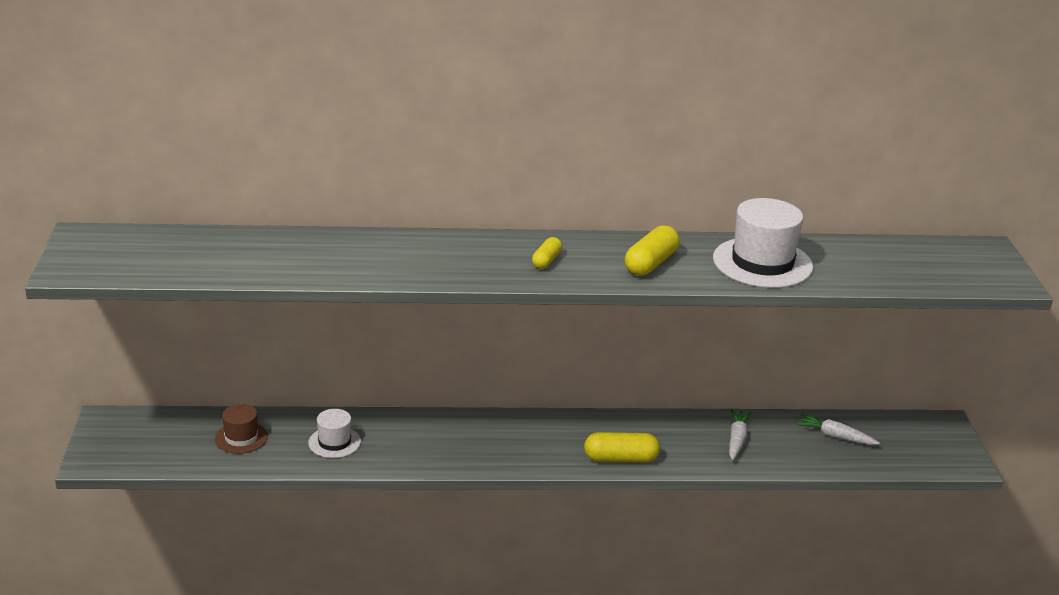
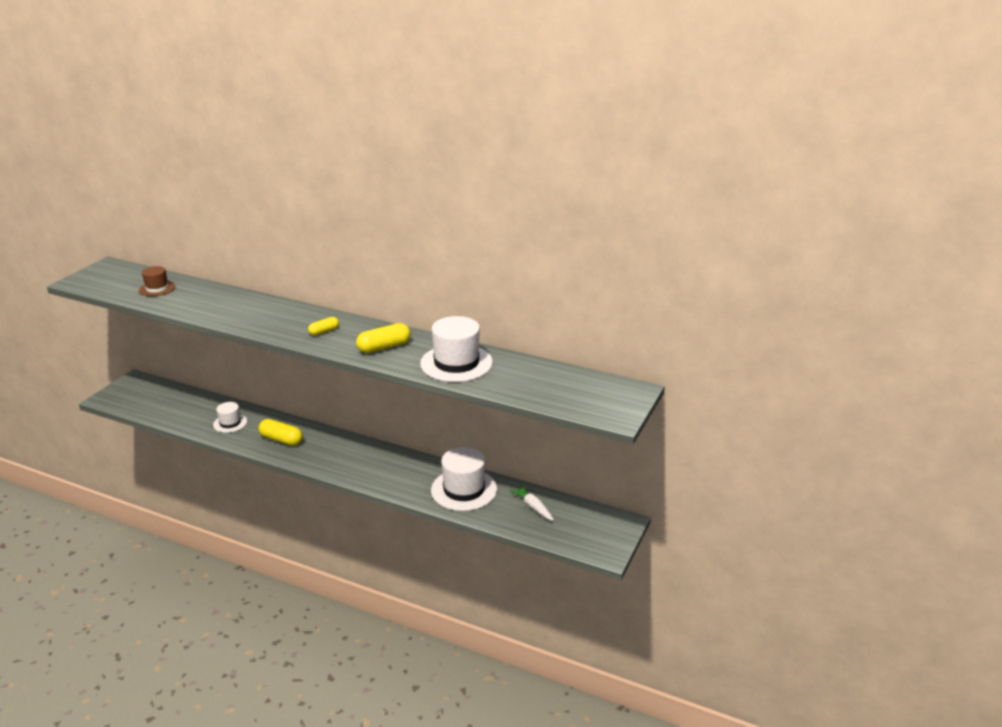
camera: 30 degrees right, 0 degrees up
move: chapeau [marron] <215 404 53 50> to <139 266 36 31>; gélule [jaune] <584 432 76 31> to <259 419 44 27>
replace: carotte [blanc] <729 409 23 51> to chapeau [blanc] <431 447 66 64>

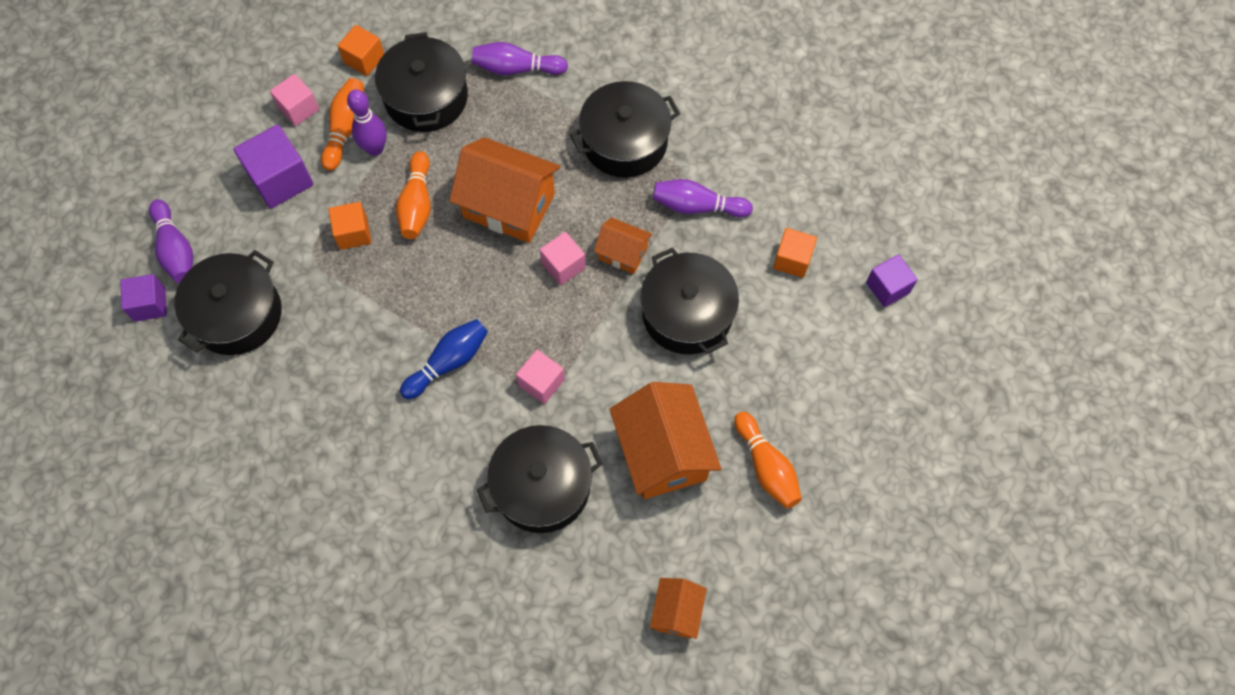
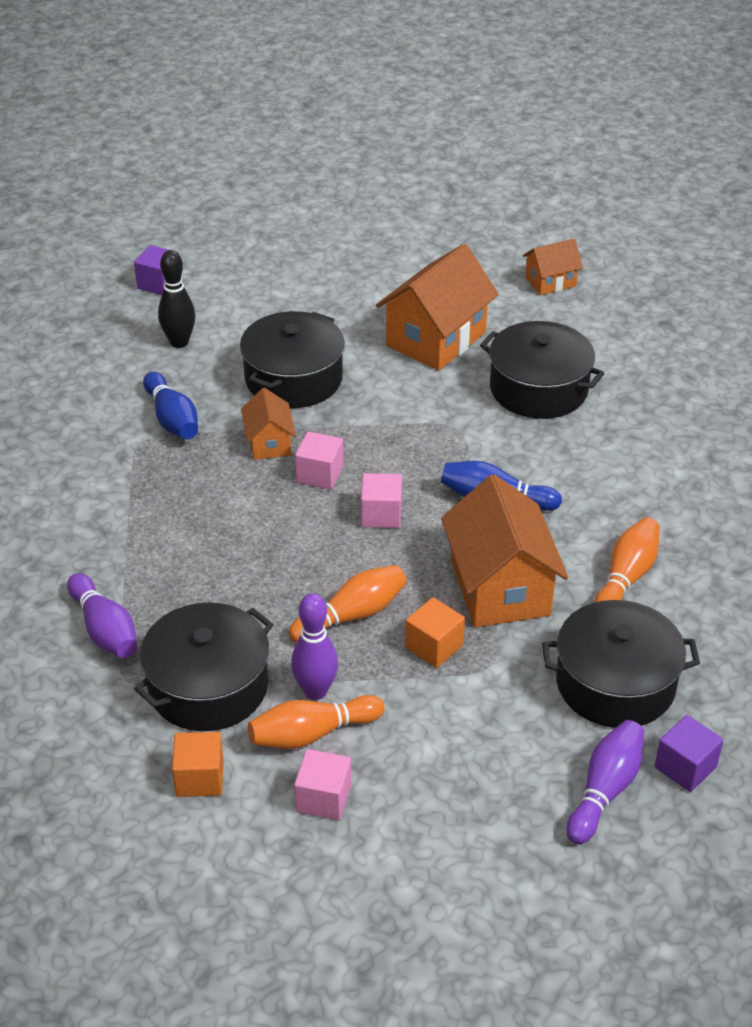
camera: 125 degrees left, 25 degrees down
delete: cube [violet] <234 124 80 85>; marmite [noir] <570 81 110 97>
move: maison [orange] <449 137 111 106> to <441 474 127 153>; cube [rose] <516 350 49 54> to <361 473 41 55>; quille [orange] <734 412 68 97> to <594 517 66 86>
replace: cube [orange] <773 228 44 50> to quille [noir] <158 250 37 98>
recolor: quille [violet] <653 179 100 38> to quille [bleu] <143 372 55 67>

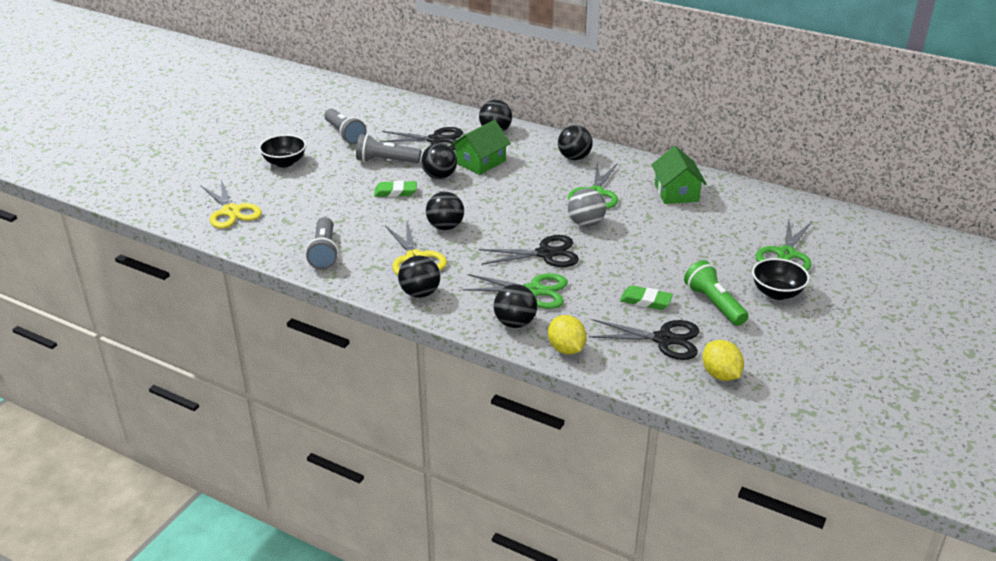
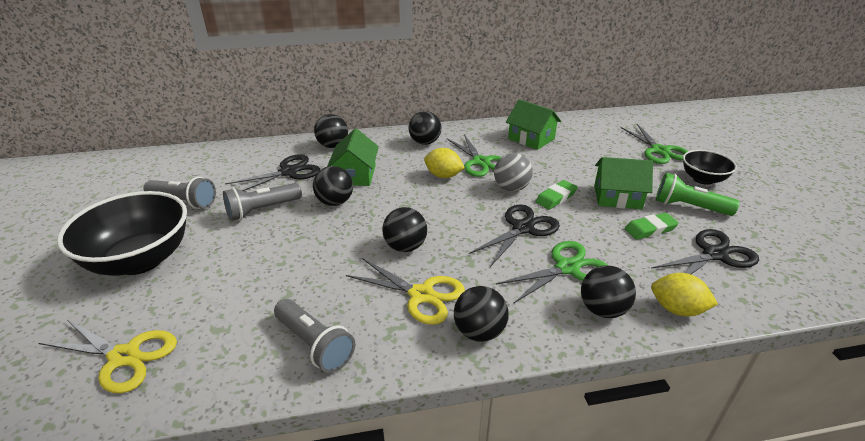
camera: 40 degrees left, 0 degrees up
insert: maison [vert] <594 157 59 52>
move: gomme [vert] <374 181 43 16> to <535 180 43 29>; citron [jaune] <702 340 42 41> to <424 148 41 30>
resize: bol [noir] <259 135 47 32> = <57 191 130 85> x1.84

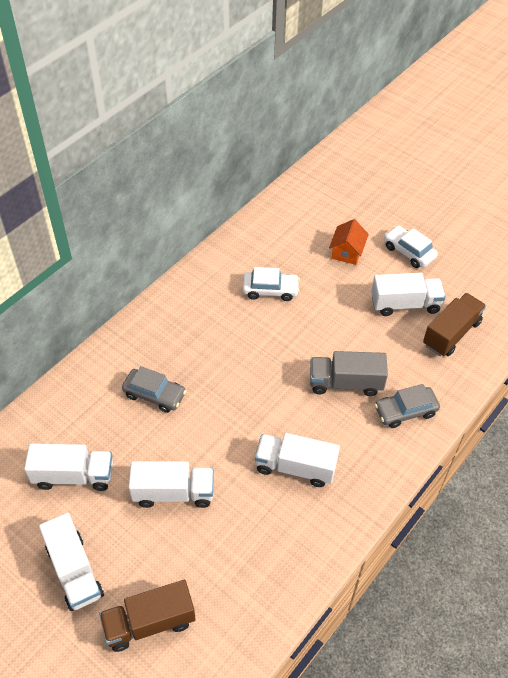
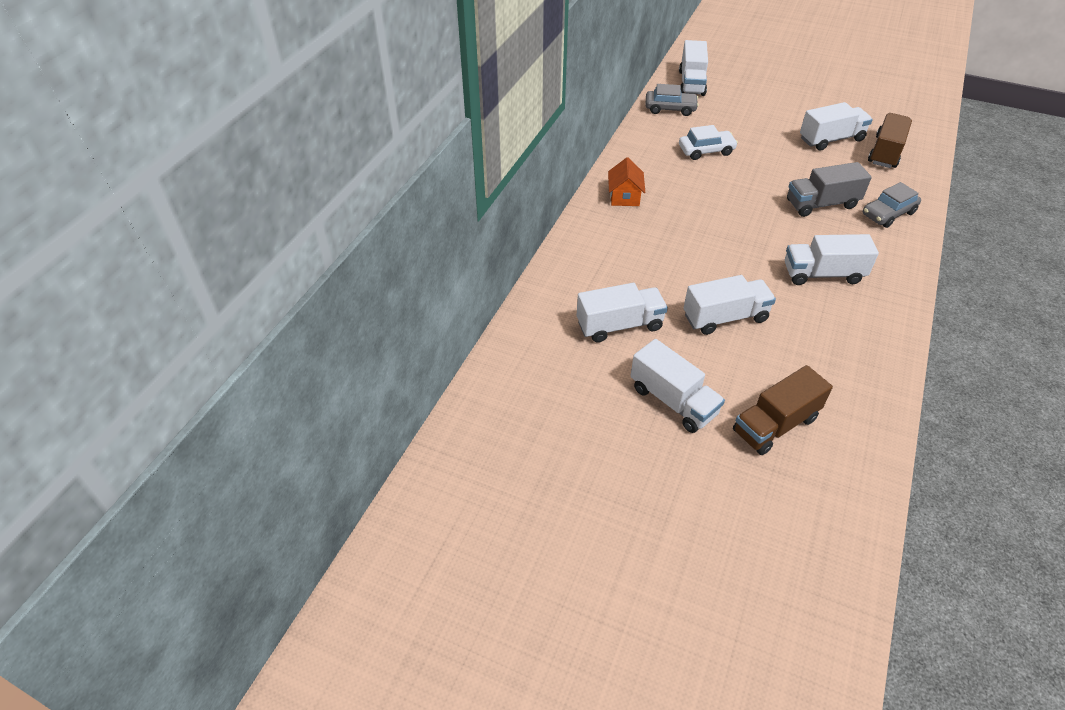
camera: 15 degrees left, 5 degrees down
delete: voiture [blanc] <384 226 54 42>
insert: camion [blanc] <679 40 29 56>
move: voiture [gris] <122 366 64 47> to <645 84 54 32>; maison [orange] <329 219 40 46> to <608 157 37 49>

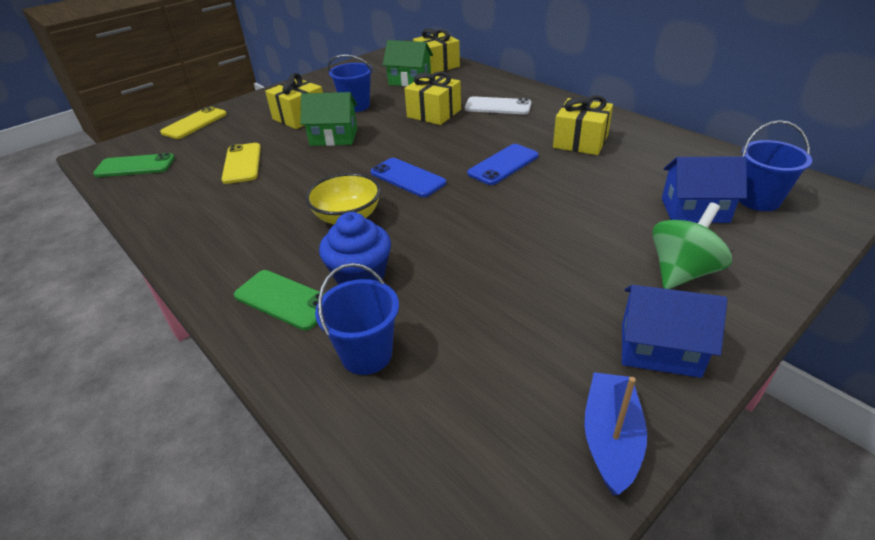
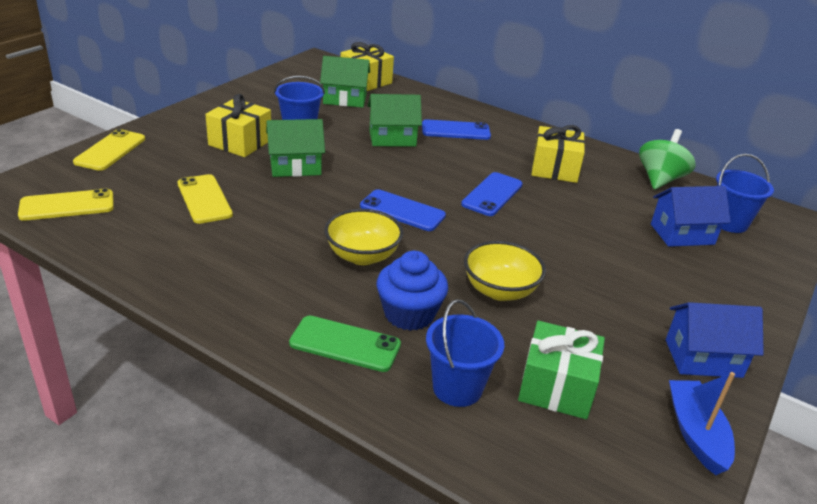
camera: 20 degrees left, 5 degrees down
insert: bol [jaune] <464 241 82 60>; cadeau [vert] <518 321 87 98>
move: toupie [vert] <652 202 80 87> to <639 129 57 60>
replace: cadeau [jaune] <404 72 57 53> to maison [vert] <368 94 54 53>
recolor: téléphone [vert] <93 153 82 24> to téléphone [jaune] <18 188 96 33>; téléphone [blanc] <465 96 66 18> to téléphone [bleu] <422 119 69 21>

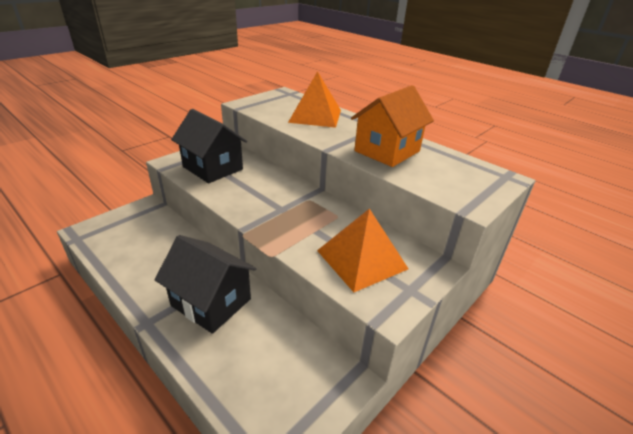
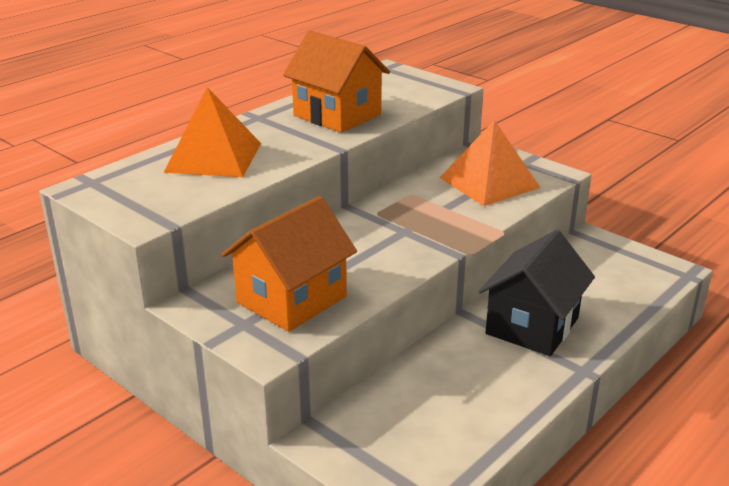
camera: 90 degrees left, 5 degrees down
recolor: maison [noir] <171 109 76 74> to maison [orange] <222 196 135 136>

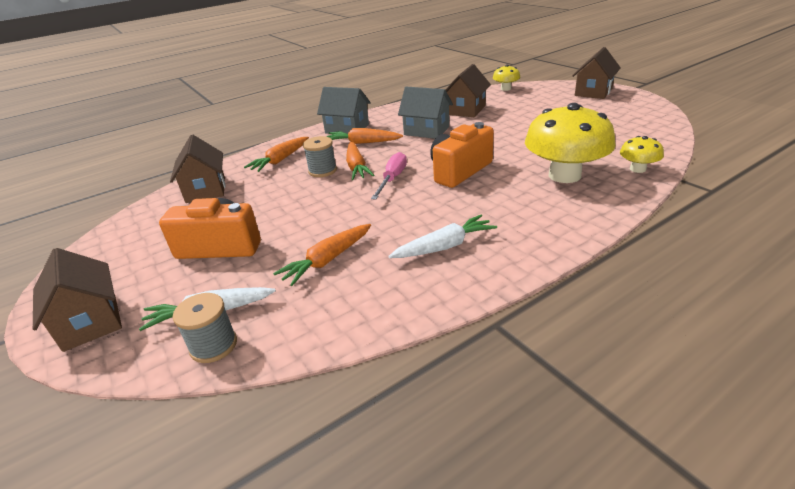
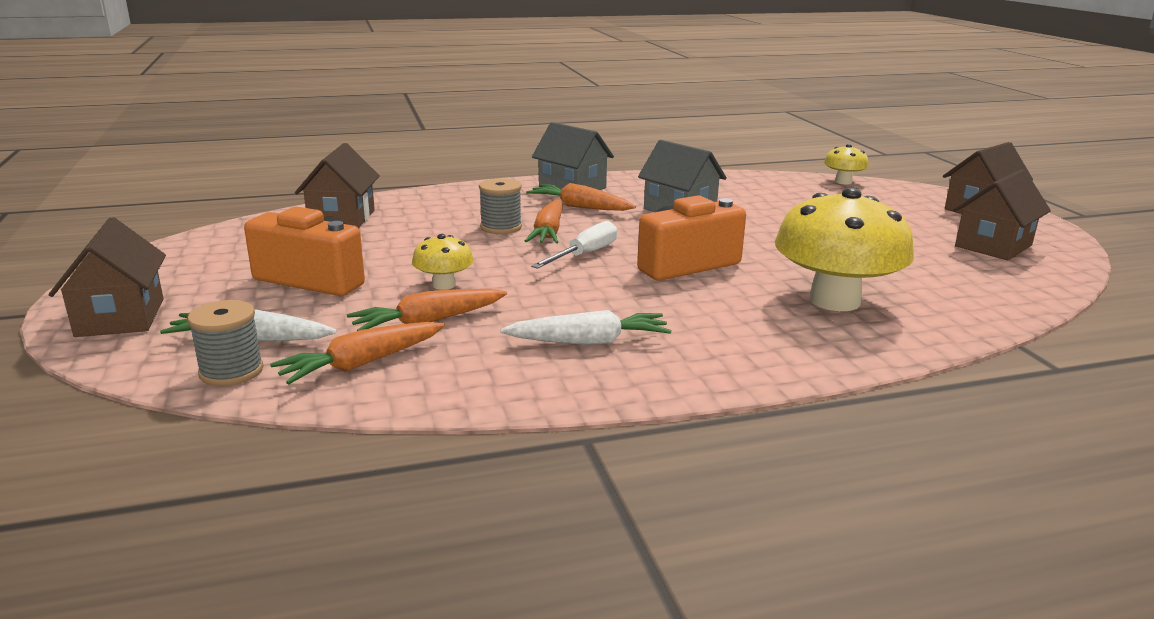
camera: 15 degrees right, 10 degrees down
move: carotte [orange] <244 137 65 35> to <270 322 175 63>; maison [marron] <445 64 46 53> to <953 169 98 91>; champignon [jaune] <620 136 44 37> to <412 234 62 56>
recolor: tournevis [rose] <371 152 36 48> to tournevis [blanc] <531 221 86 48>

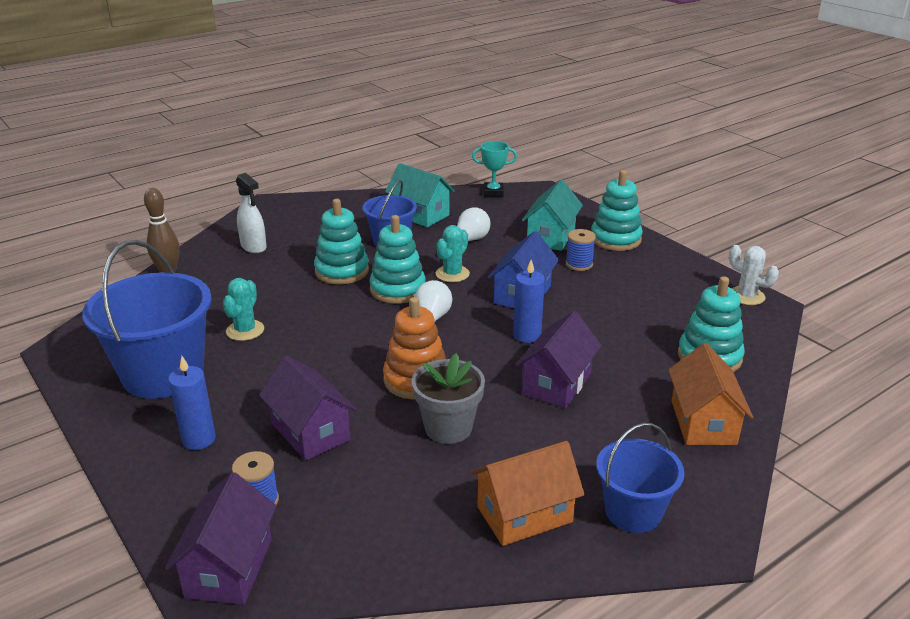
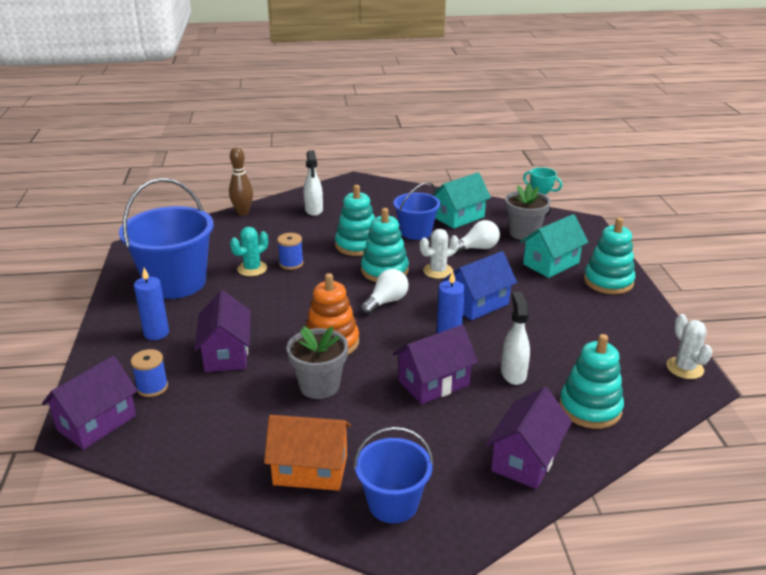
camera: 30 degrees right, 0 degrees up
insert: vaporisateur [blanc] <501 292 29 93>; pot de fleurs [gris] <505 183 46 57>
move: bobine [bleu] <566 229 30 42> to <277 233 26 37>
recolor: cactus [turquoise] <436 225 34 57> to cactus [blanc] <420 229 39 50>; maison [orange] <668 343 85 102> to maison [violet] <486 387 86 102>
rotate: maison [turquoise] <385 163 70 64> = <431 172 60 57> 75 degrees clockwise

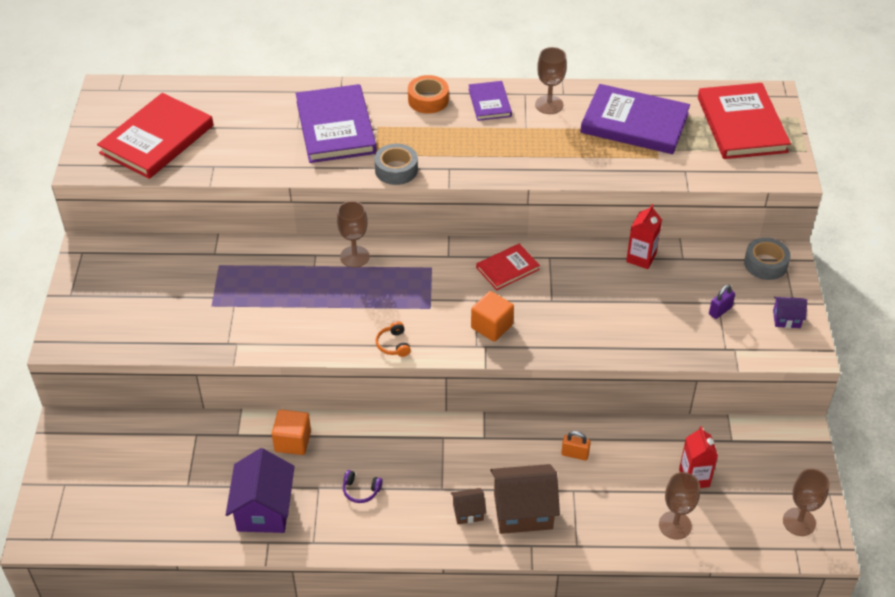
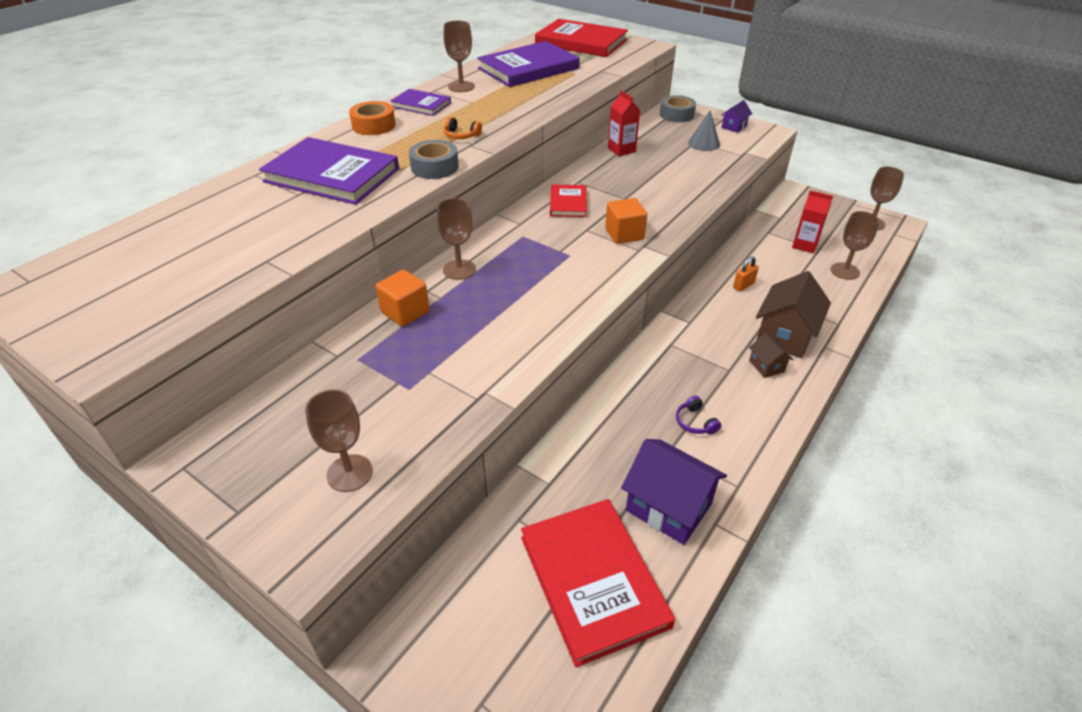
camera: 55 degrees left, 5 degrees down
insert: verre à pied [marron] <305 390 68 102>
move: livre [rouge] <97 93 116 86> to <521 499 154 168>; cube [orange] <272 410 39 45> to <376 270 54 57>; casque audio [orange] <376 322 35 35> to <443 117 39 22>
replace: cadenas [violet] <709 285 26 34> to cône [gris] <688 111 32 40>
rotate: casque audio [violet] <343 470 39 33> = <676 396 45 38> 105 degrees clockwise; maison [marron] <451 488 35 36> = <749 333 44 45> 45 degrees counterclockwise

